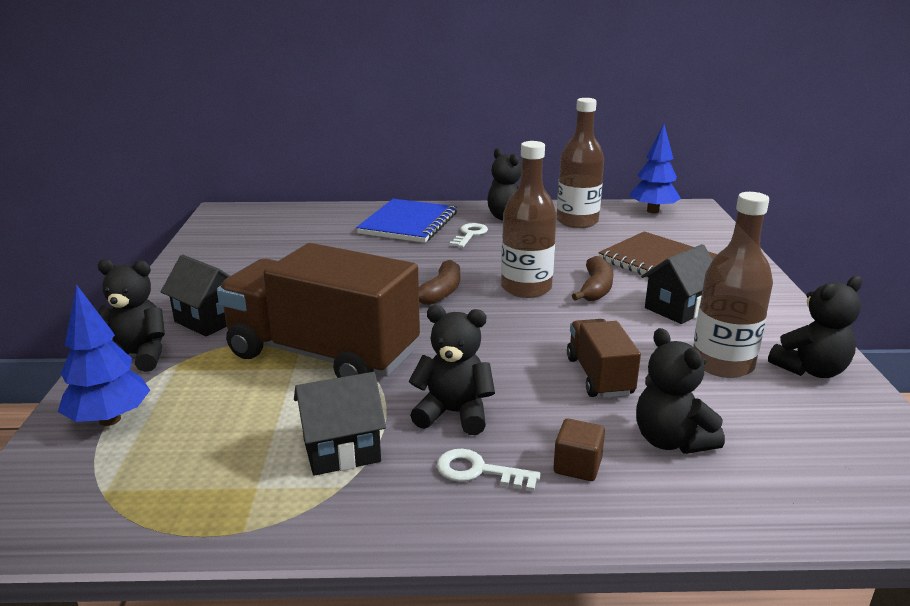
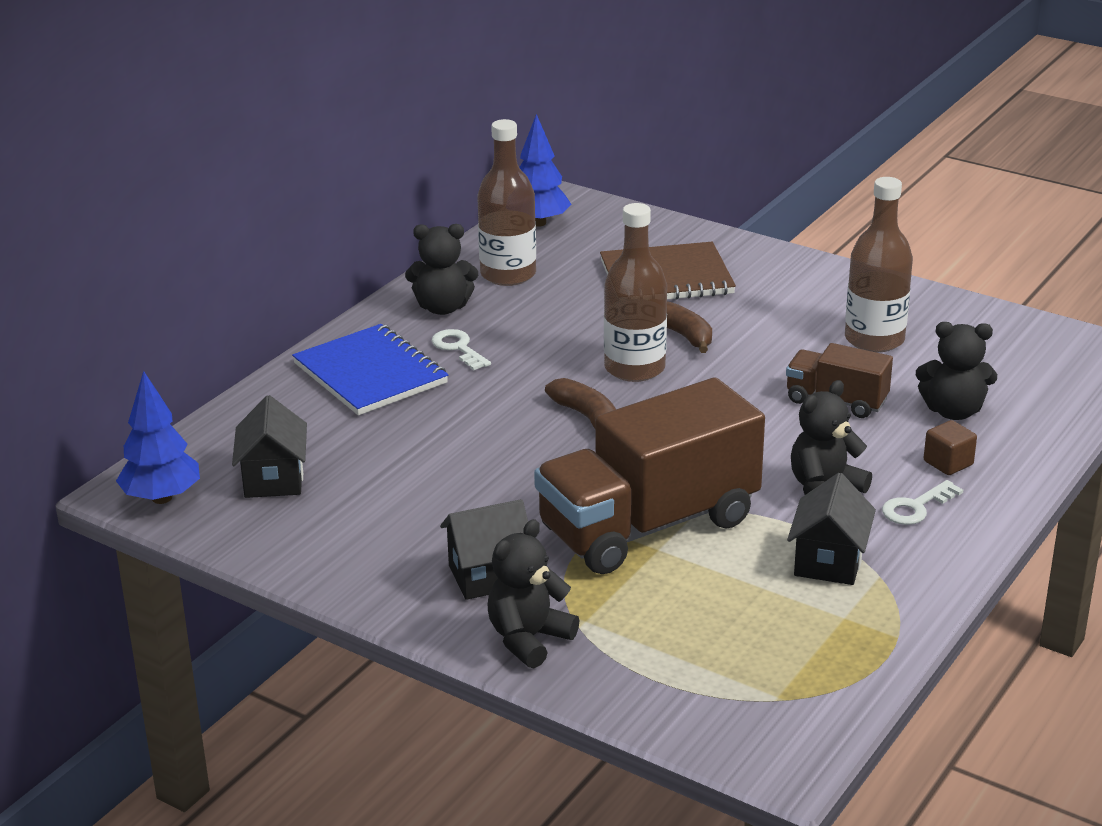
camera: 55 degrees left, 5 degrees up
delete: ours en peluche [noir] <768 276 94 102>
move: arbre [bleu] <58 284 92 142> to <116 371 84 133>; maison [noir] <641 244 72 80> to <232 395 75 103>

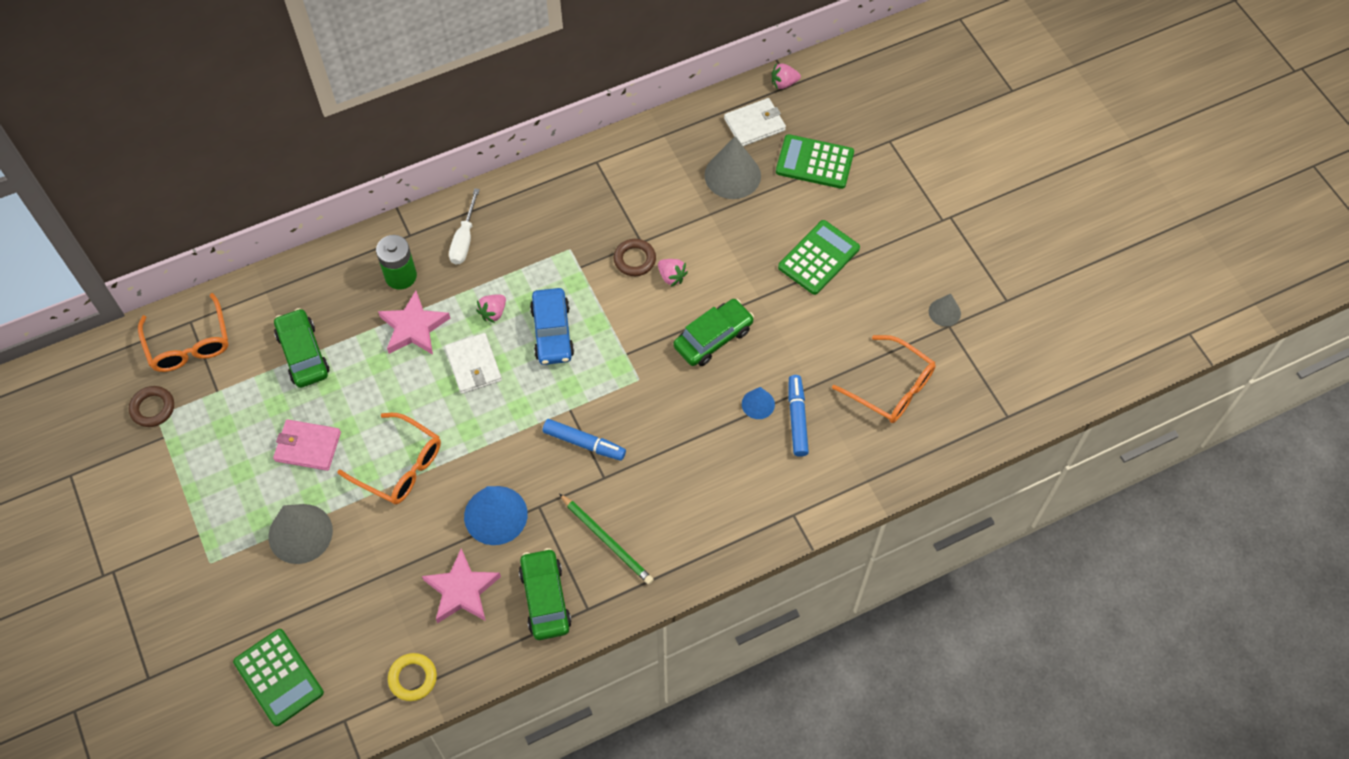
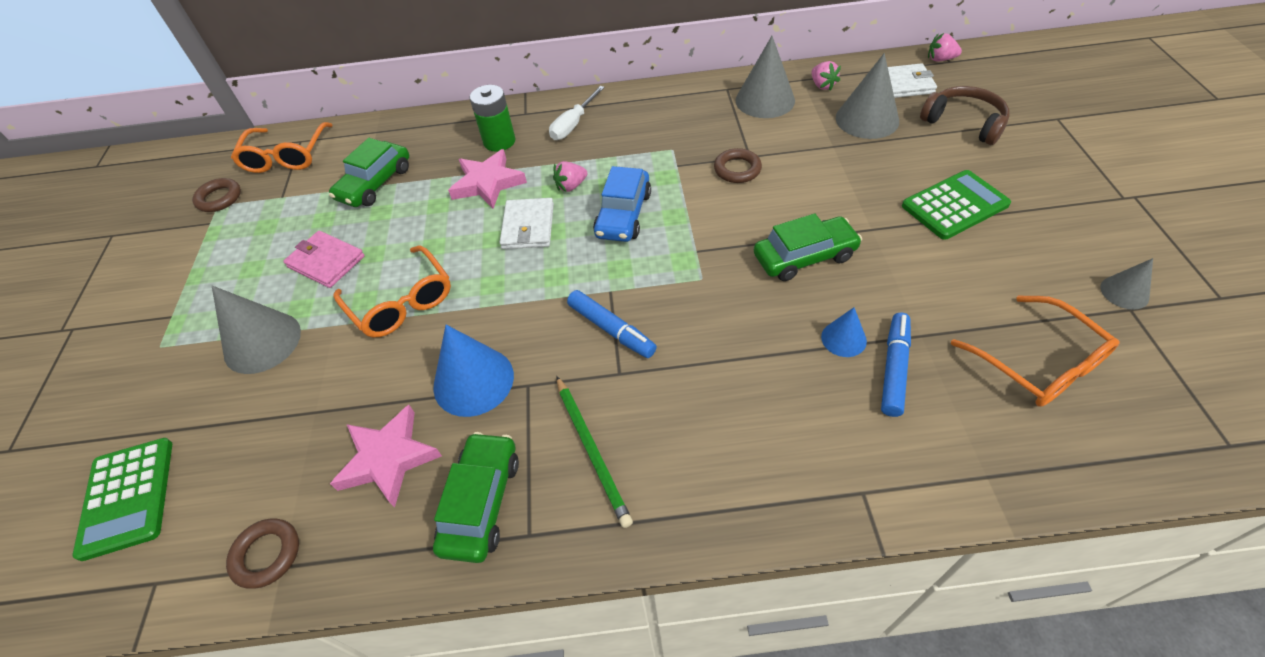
camera: 25 degrees right, 10 degrees down
insert: cône [gris] <735 36 60 82>
move: fraise [rose] <658 259 30 28> to <811 61 30 30>
replace: calculatrice [vert] <776 134 78 55> to casque audio [marron] <920 86 90 59>
recolor: anneau [jaune] <388 653 49 48> to anneau [marron] <226 518 73 71>
rotate: voiture [vert] <274 308 56 80> = <329 138 80 69> 150 degrees counterclockwise

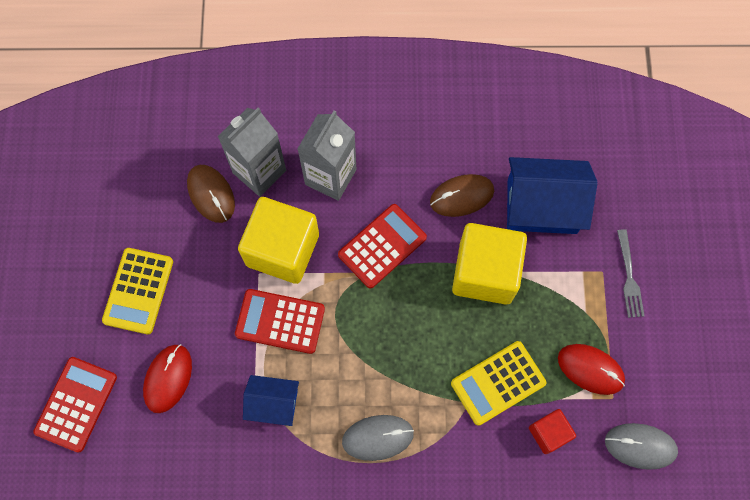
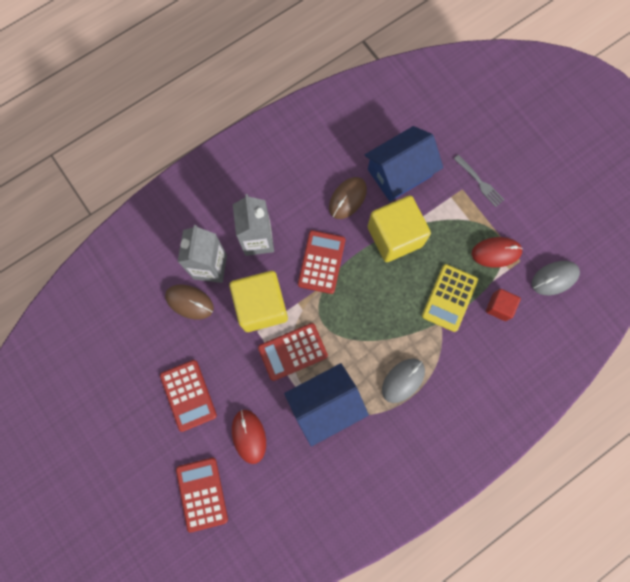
camera: 35 degrees left, 5 degrees up
recolor: calculatrice [jaune] <102 248 71 86> to calculatrice [rouge] <160 360 57 72>
resize: maison [bleu] <243 375 56 51> = <284 363 85 84> x1.71

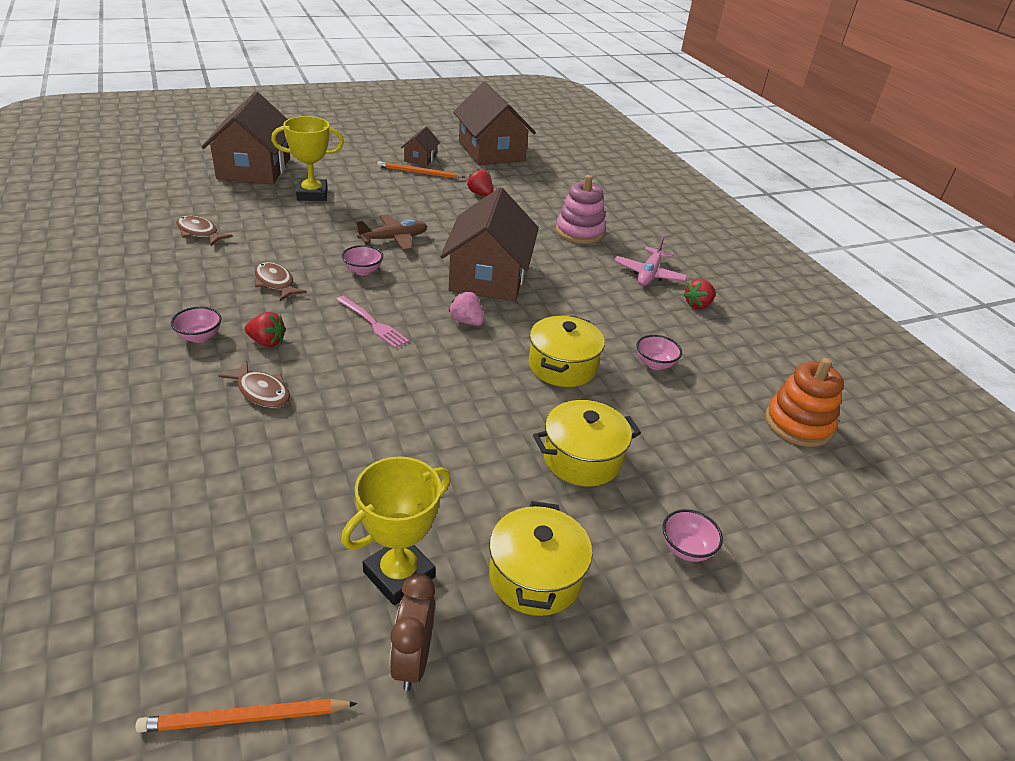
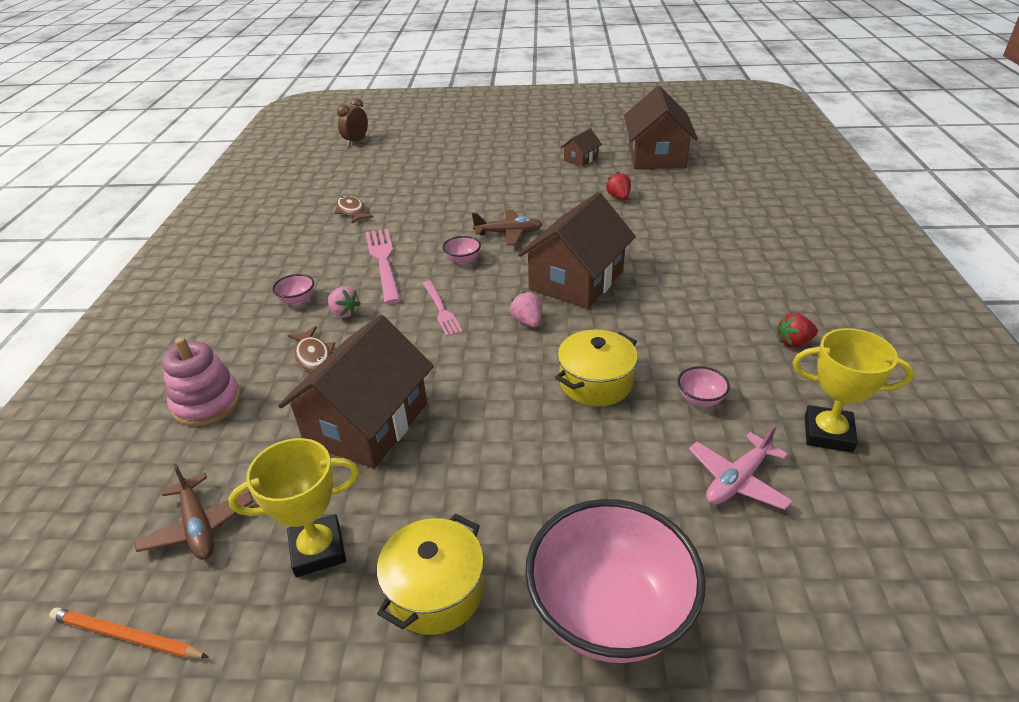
camera: 30 degrees right, 0 degrees up
delete: crayon [orange] <377 161 88 18>; marmite [jaune] <533 400 108 87>; jouet à empiler [orange] <765 358 79 89>
insert: avion [marron] <134 463 120 97>
move: maison [marron] <202 91 88 94> to <278 315 156 154>; trophée [jaune] <271 116 73 85> to <793 328 121 125>; réveil [marron] <390 573 45 118> to <337 98 31 48>; jouet à empiler [rose] <556 175 50 69> to <162 337 79 89>; avion [rose] <614 236 73 50> to <689 425 104 85>
replace: poisson [marron] <254 262 53 39> to fourchette [rose] <366 229 34 75>
recolor: fraise [rouge] <245 312 41 35> to fraise [rose] <328 286 33 32>
resize: bol [rose] <662 509 61 53> = <525 499 181 164> x2.49

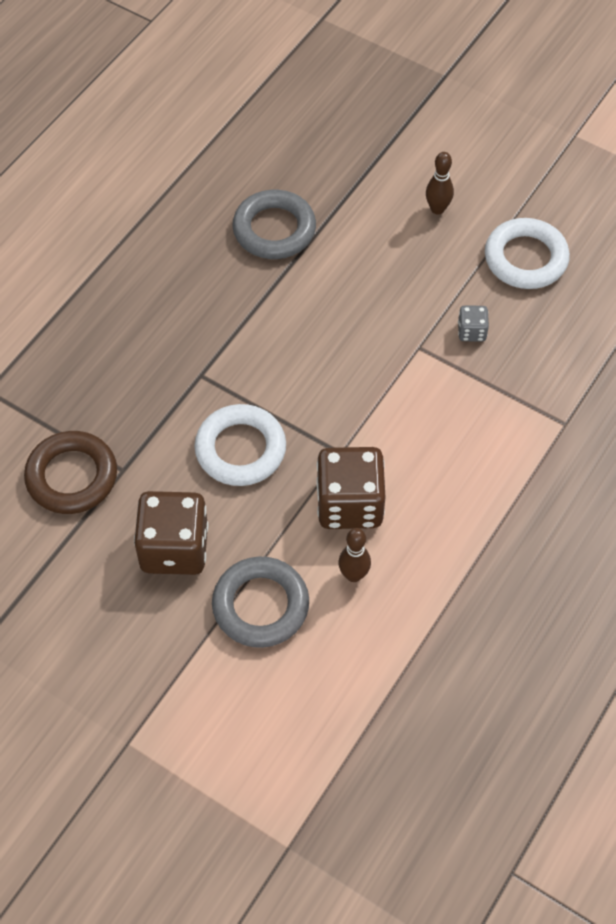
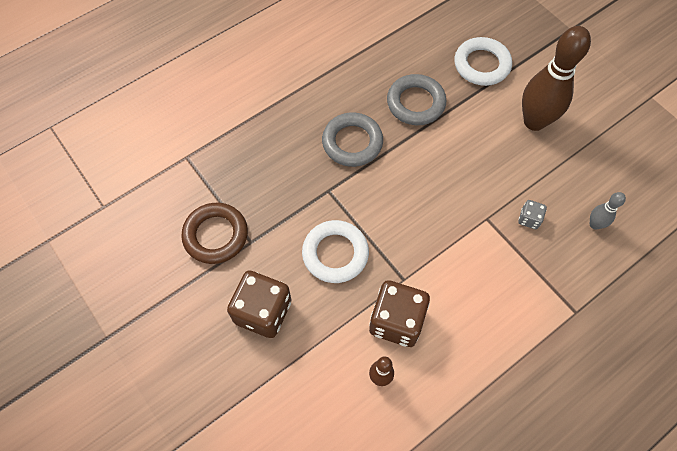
camera: 20 degrees right, 5 degrees up
insert: quille [gris] <590 192 36 38>
move: anneau [gris] <212 557 97 91> to <322 113 61 54>; anneau [blanc] <485 218 85 71> to <455 37 57 49>
resize: quille [marron] <426 152 28 62> = <522 26 69 105> x2.20

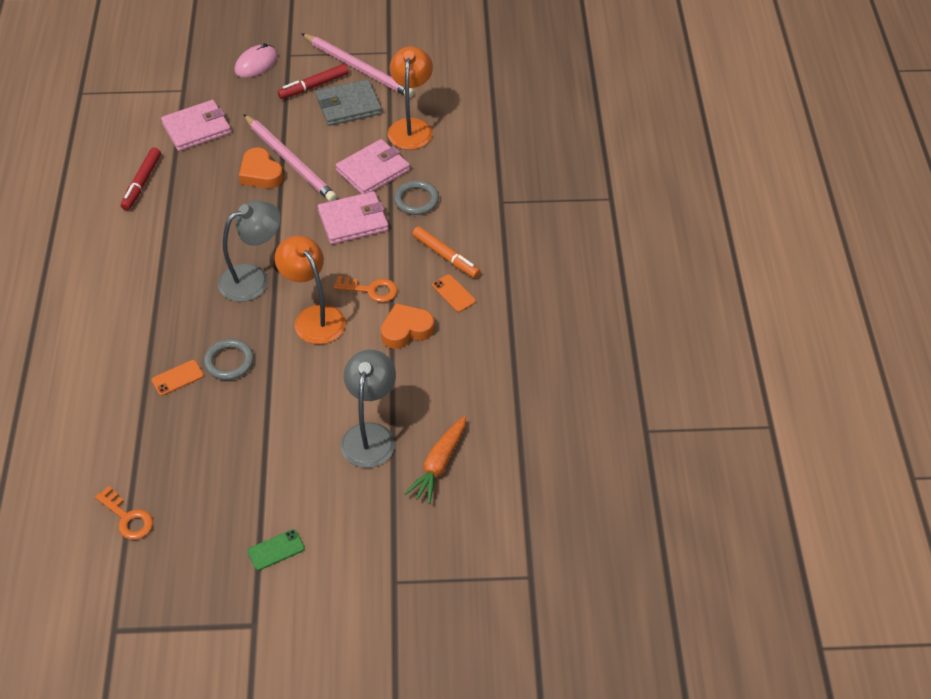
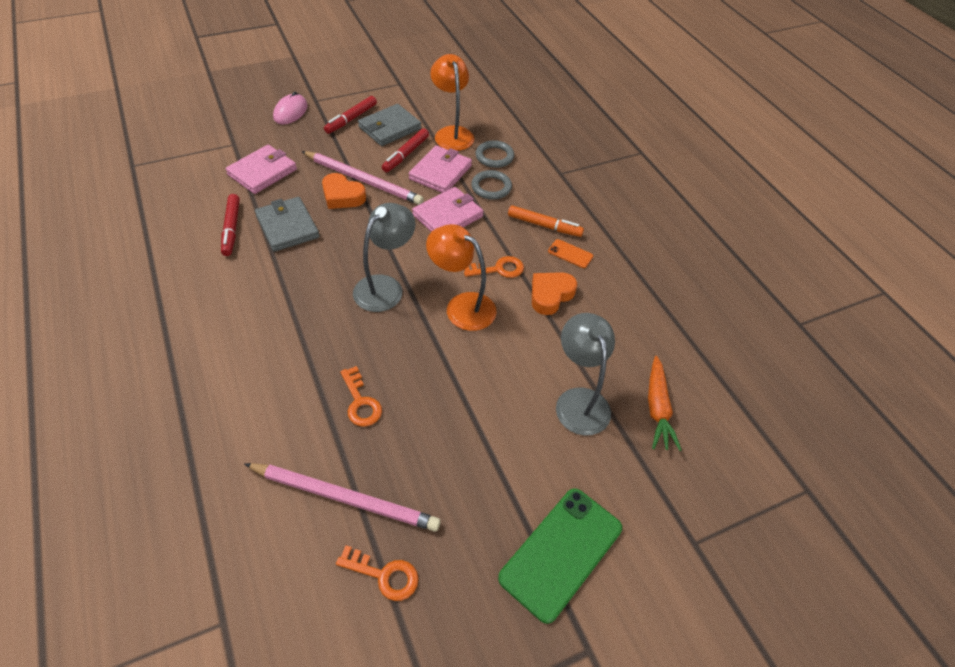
camera: 25 degrees left, 0 degrees up
insert: portefeuille [gris] <255 197 64 55>; feutre [rouge] <382 128 47 44>
move: anneau [gris] <204 339 50 41> to <475 140 39 28>; crayon [rose] <301 33 113 65> to <244 463 197 69>
replace: téléphone [orange] <151 360 53 36> to clé [orange] <340 366 42 61>
resize: téléphone [vert] <248 529 57 42> = <498 488 124 136> x2.22

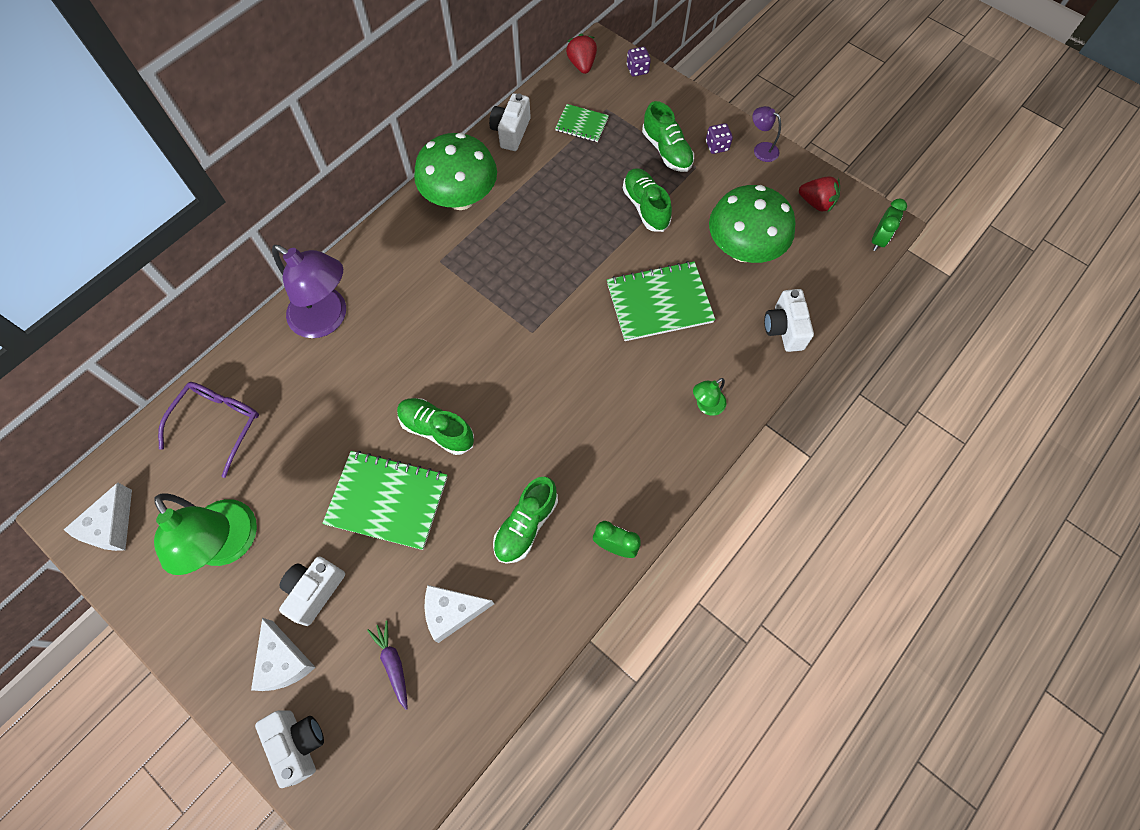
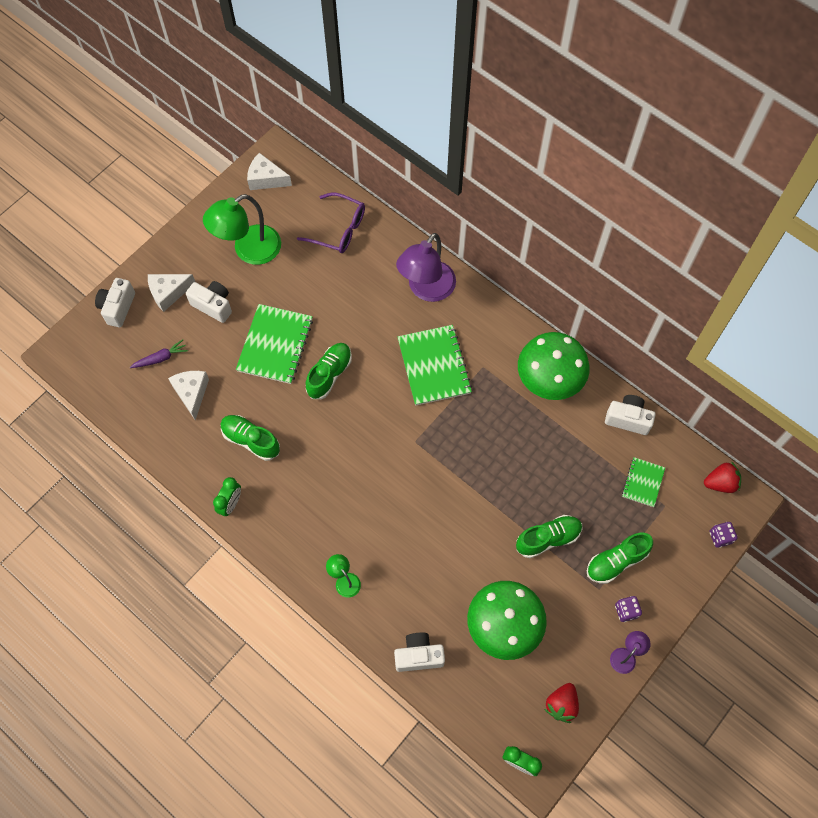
camera: 90 degrees right, 0 degrees up
move: carnet [vert] <607 261 108 80> to <398 325 74 81>
rotate: appareil photo [blanc] <255 711 69 77> = <95 278 40 50> 135 degrees clockwise

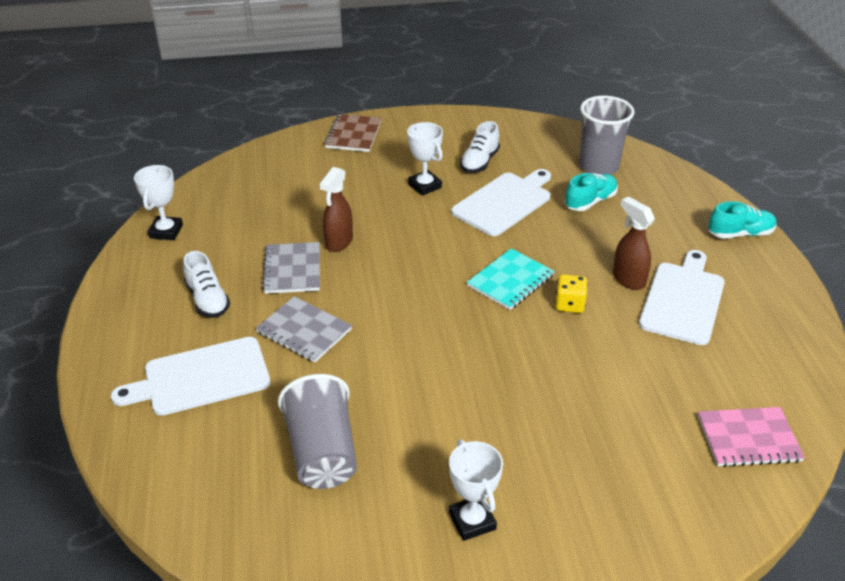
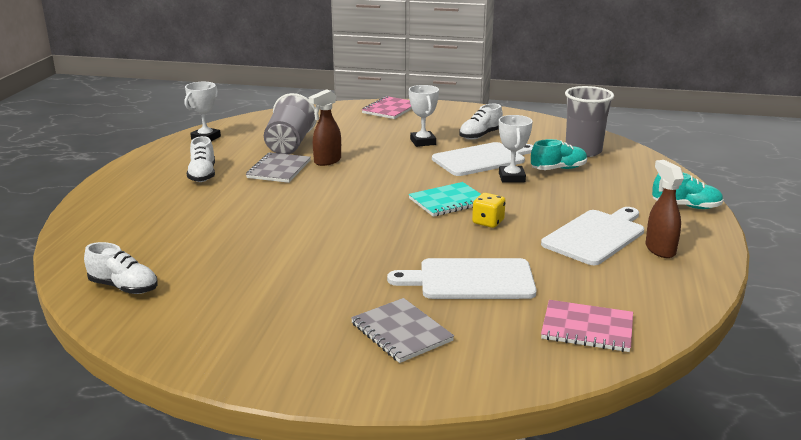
camera: 20 degrees right, 15 degrees down
insert: chaussure [blanc] <84 242 74 52>
move: planche à découper [blanc] <111 337 159 79> to <387 258 150 41>; carnet [gris] <256 296 96 67> to <351 298 103 65>; gobelet [gris] <278 374 79 115> to <264 93 53 61>; trophée [blanc] <449 439 54 102> to <499 115 34 68>; vaporisateur [marron] <613 197 42 93> to <645 160 39 98>
recolor: carnet [marron] <324 114 58 38> to carnet [rose] <362 96 50 23>

